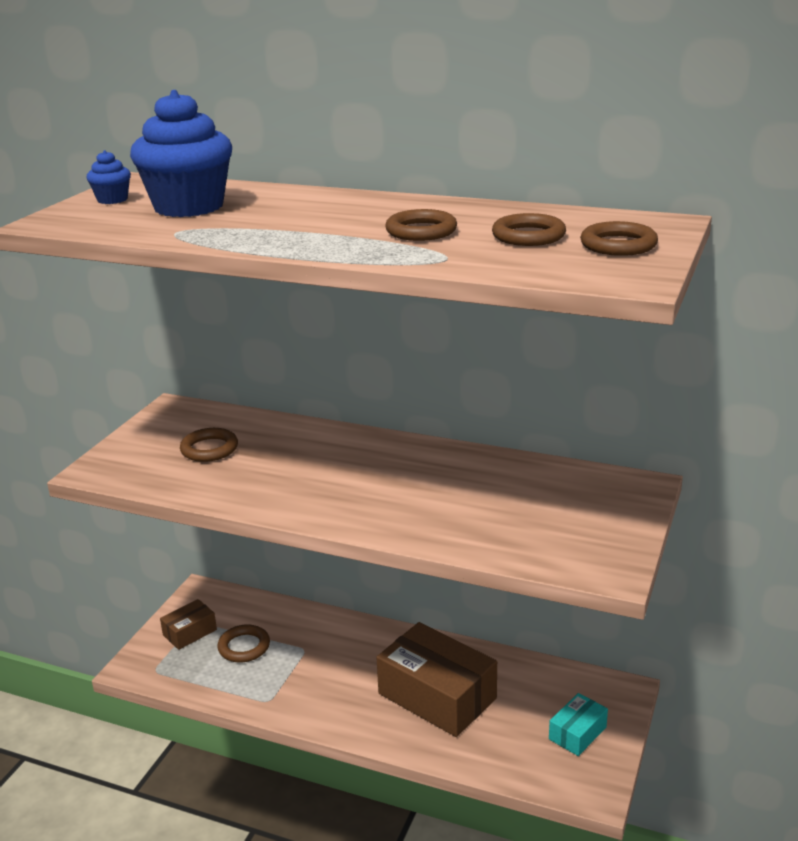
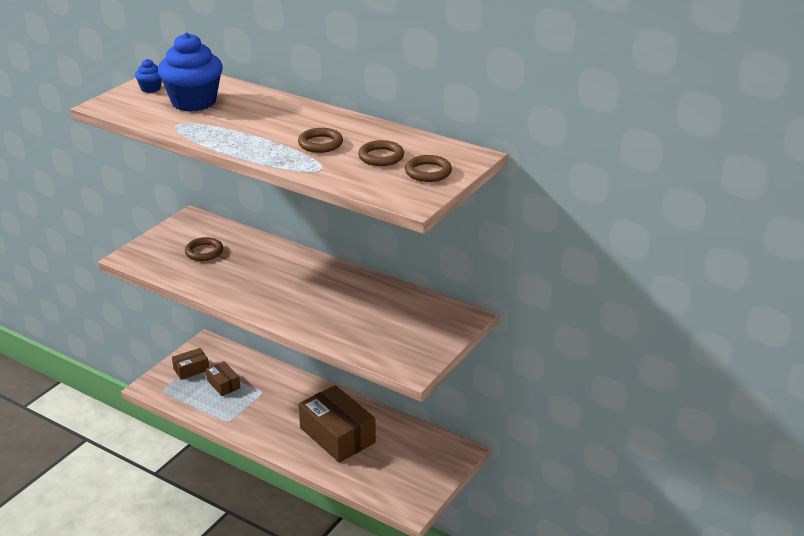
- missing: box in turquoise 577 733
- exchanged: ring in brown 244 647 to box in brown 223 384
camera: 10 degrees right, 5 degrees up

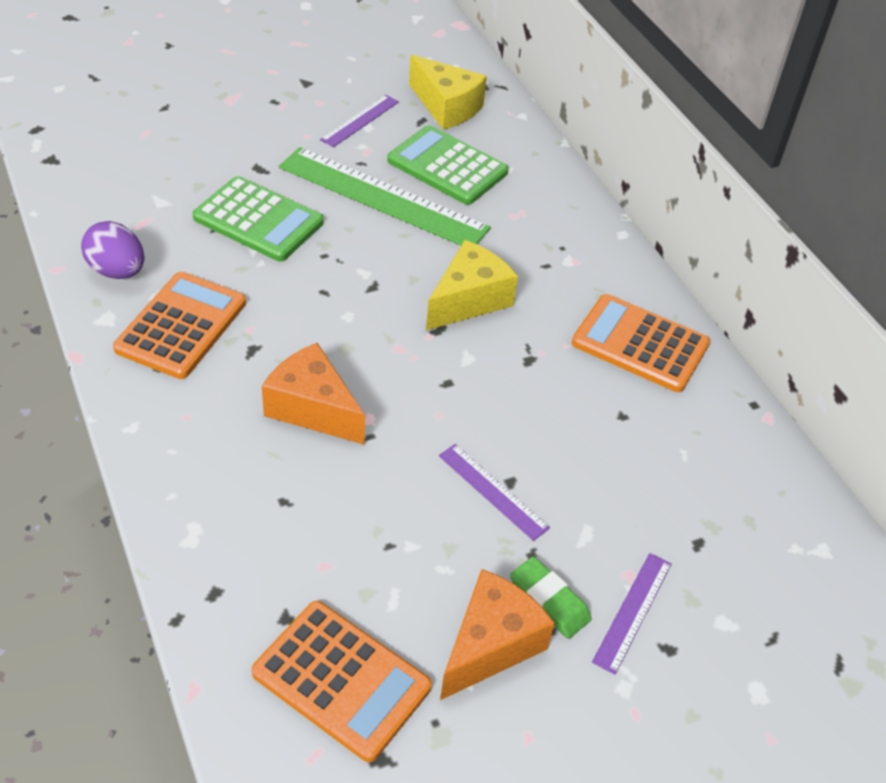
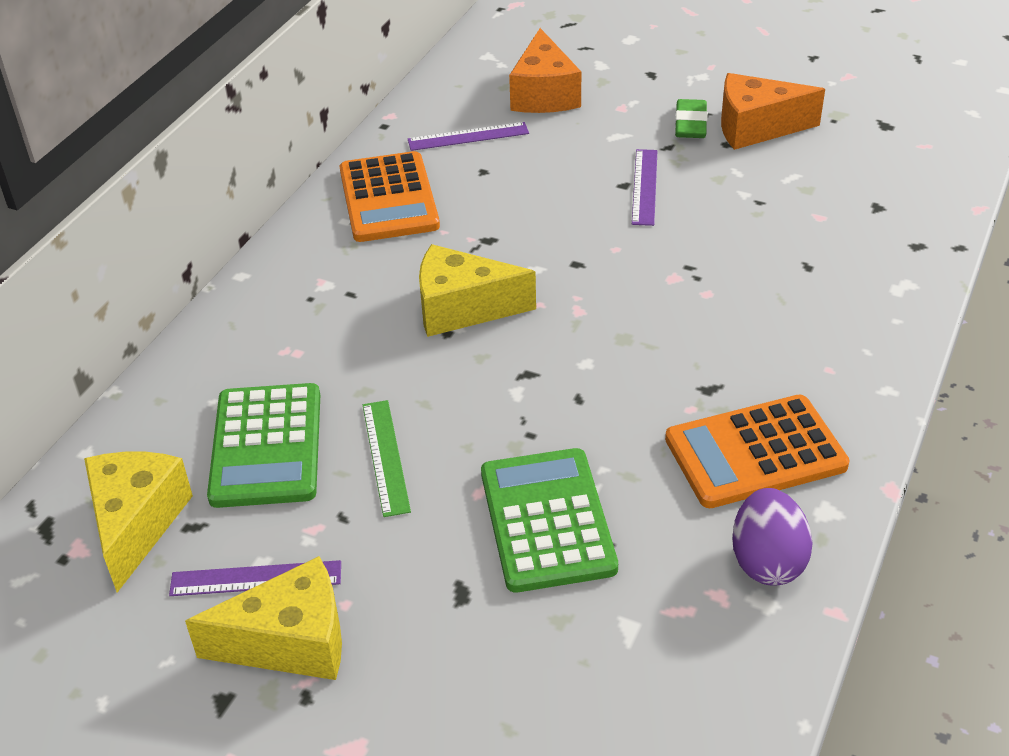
- missing: calculator in orange 341 680
- appeared: cheese in yellow 290 642
- relocated: cheese in orange 313 408 to 544 94
- relocated: ruler in purple 632 611 to 468 137
- size: ruler in green 382 198 = 386 457 x0.48
camera: 125 degrees left, 5 degrees down

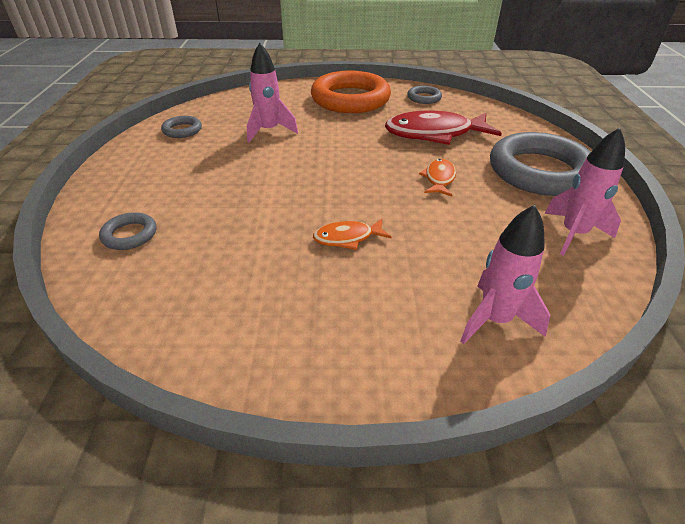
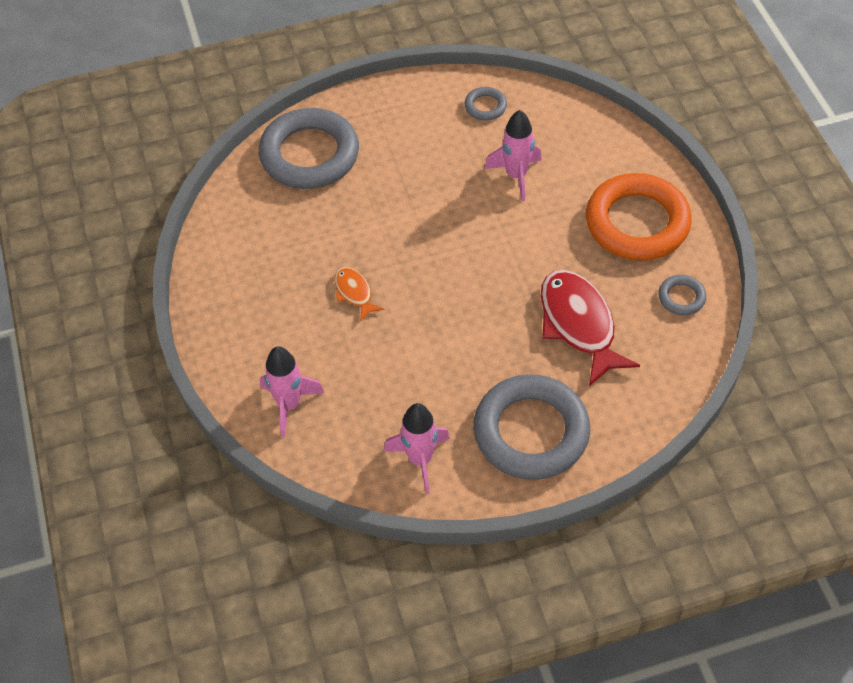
- missing: fish in orange 439 179
- size: ring in grey 130 235 = 309 154 x2.30
camera: 75 degrees right, 15 degrees up

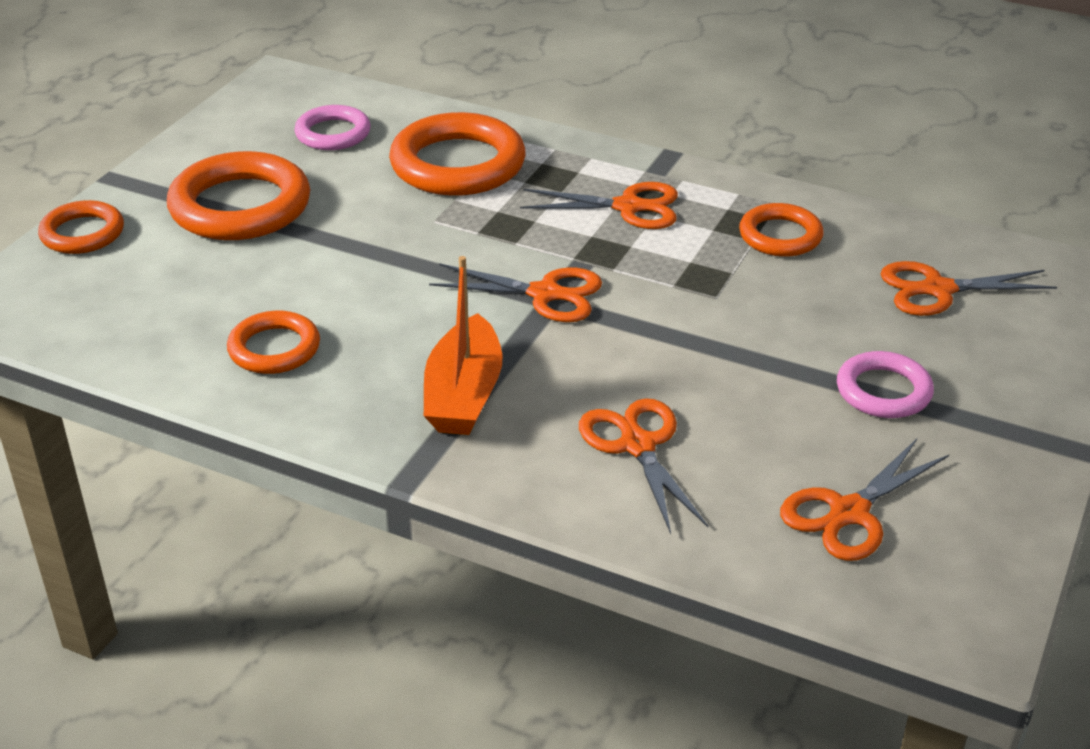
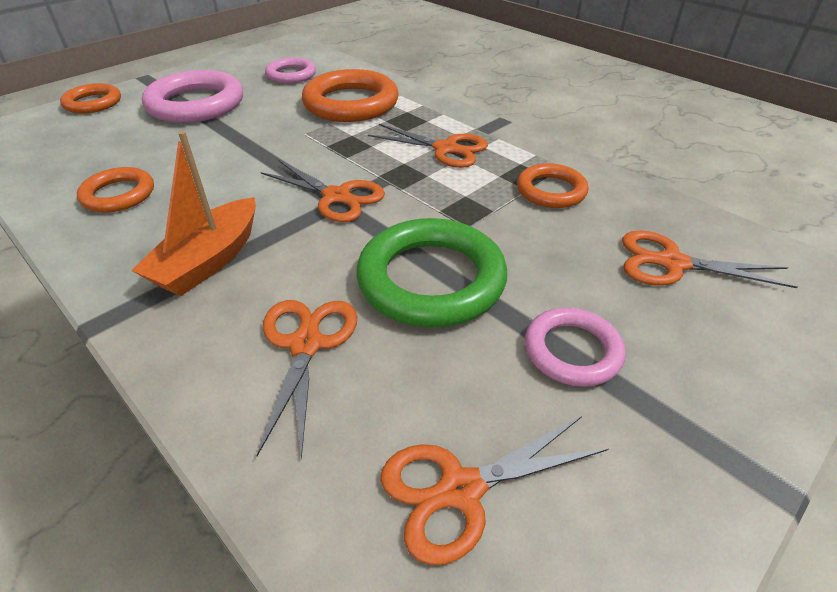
- appeared: ring in green 431 279
- colour: ring in orange 240 206 to ring in pink 196 104
camera: 20 degrees right, 5 degrees up

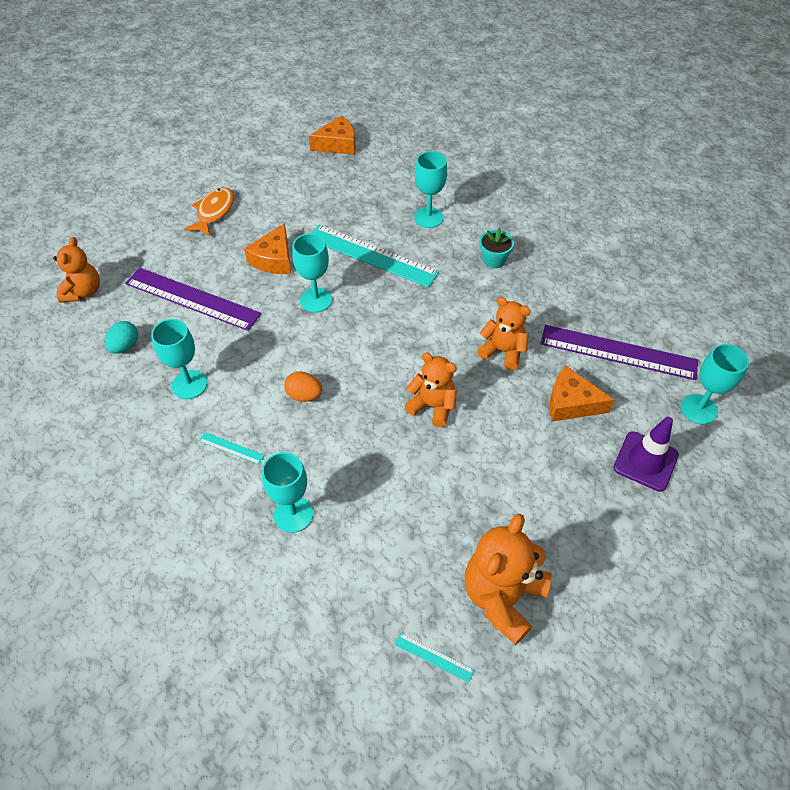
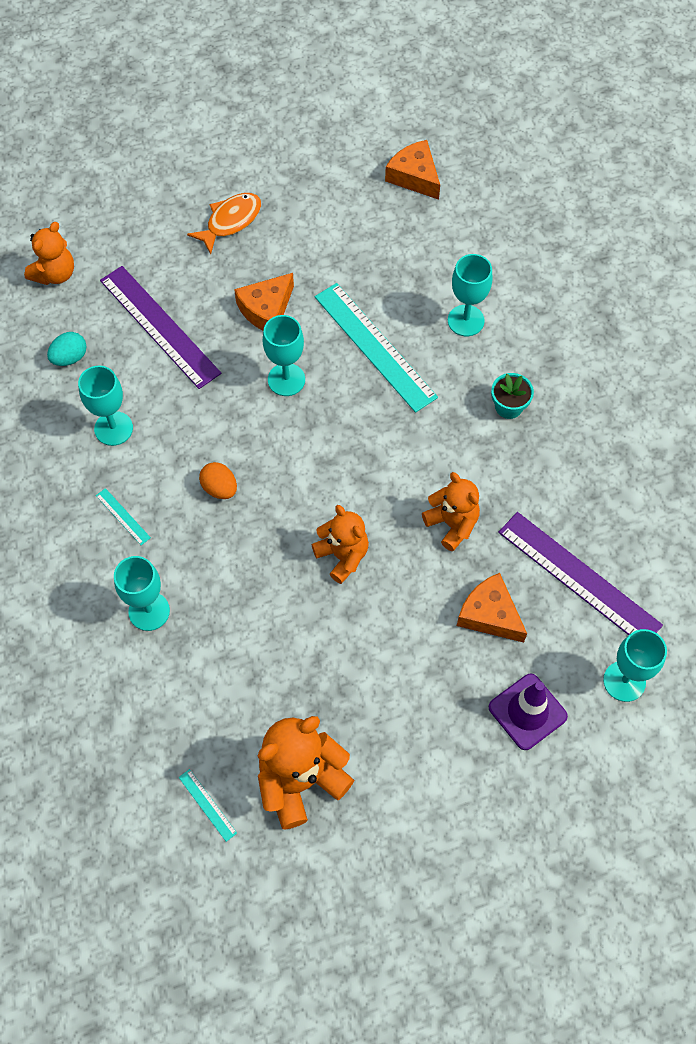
- spun: cheese in orange 338 144 = 414 176 135 degrees counterclockwise
camera: 25 degrees right, 10 degrees up

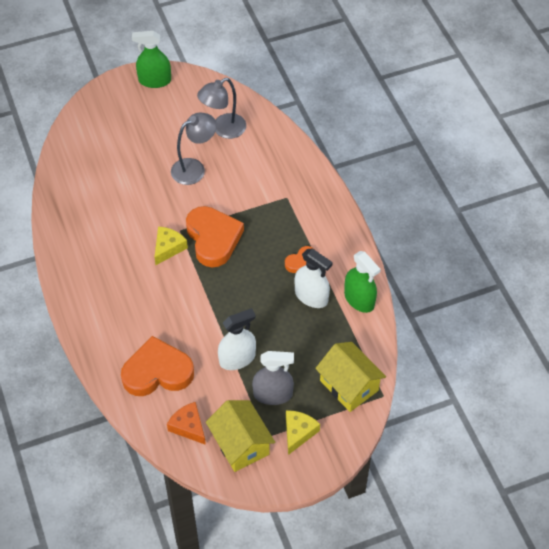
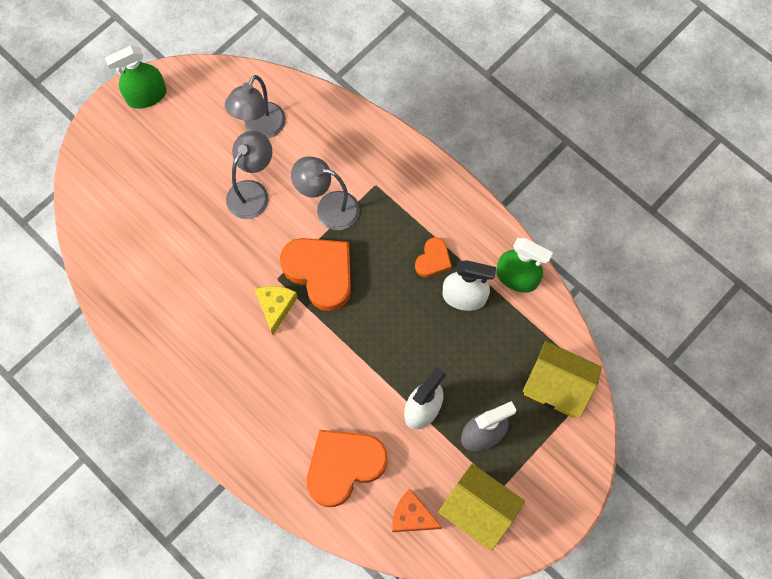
- missing: cheese in yellow 298 432
- appeared: lamp in grey 328 208
camera: 25 degrees left, 15 degrees up

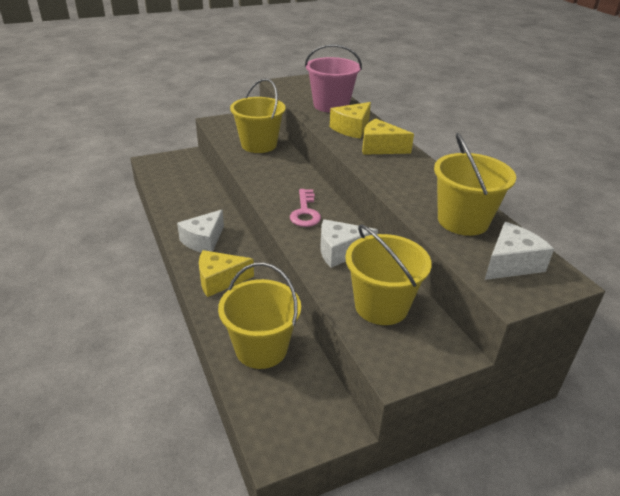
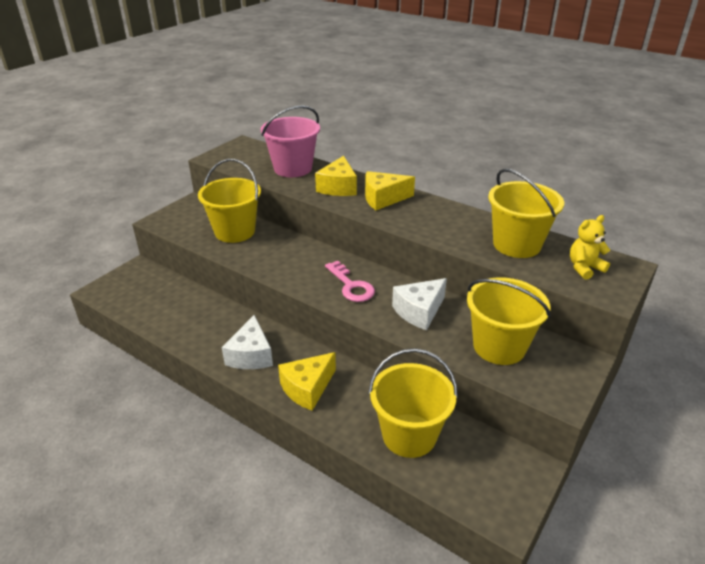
- exchanged: cheese in white 511 263 to teddy bear in yellow 584 268
camera: 30 degrees left, 0 degrees up

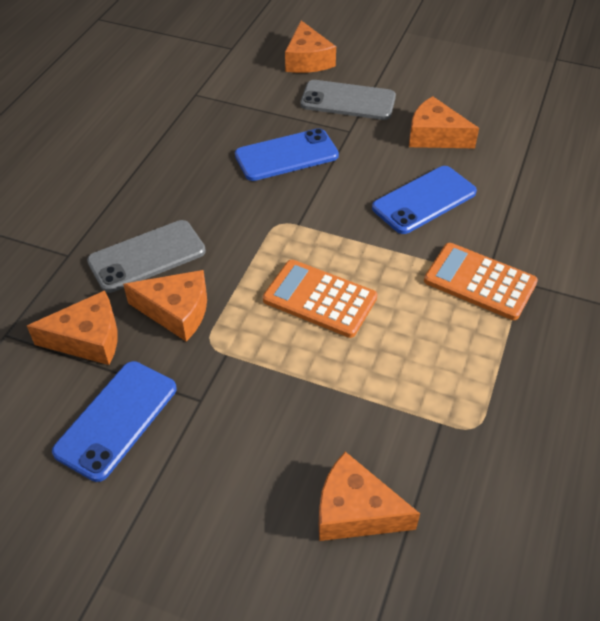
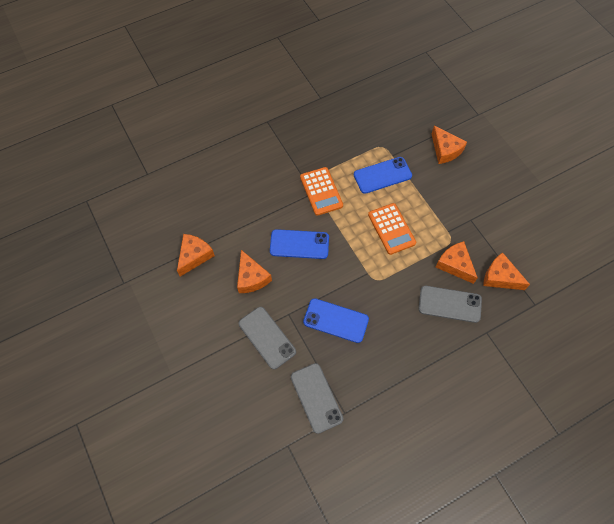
- appeared: phone in grey 316 397
- relocated: phone in blue 116 419 to 382 175
- relocated: cheese in orange 307 60 to 194 256
camera: 140 degrees left, 15 degrees up

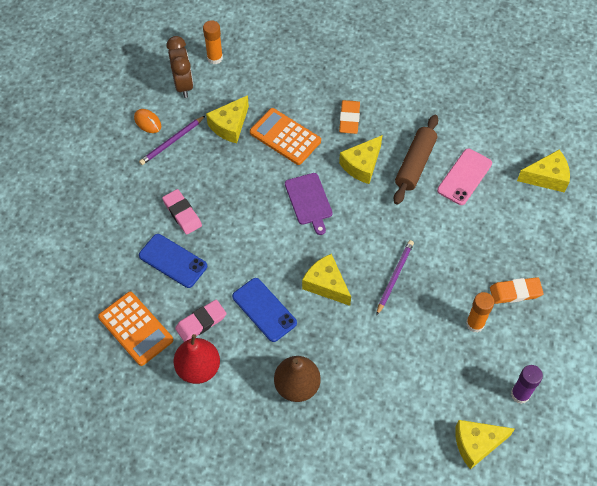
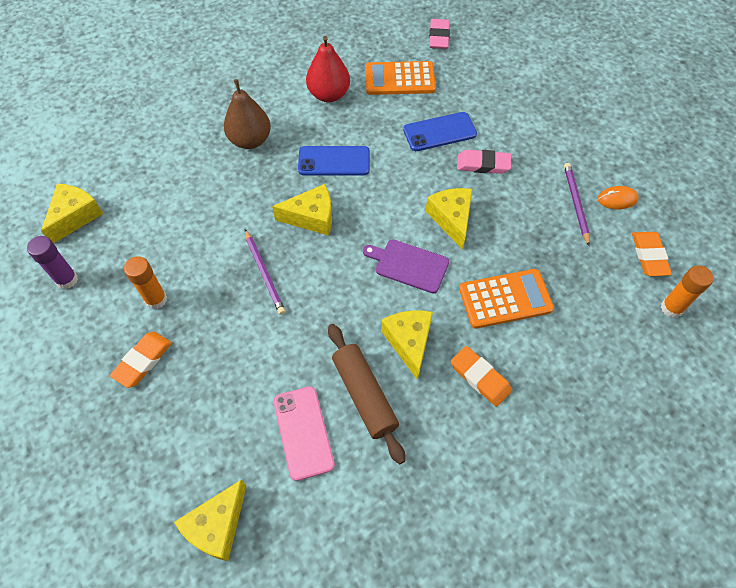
- relocated: eraser in pink 201 322 to 439 37
- relocated: cheese in yellow 230 126 to 451 219
- exchanged: clock in brown 183 85 to eraser in orange 649 256
camera: 130 degrees right, 0 degrees up

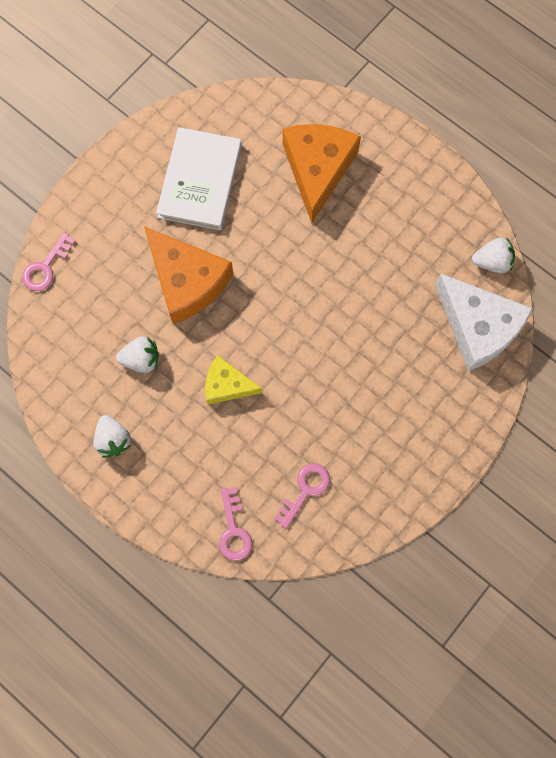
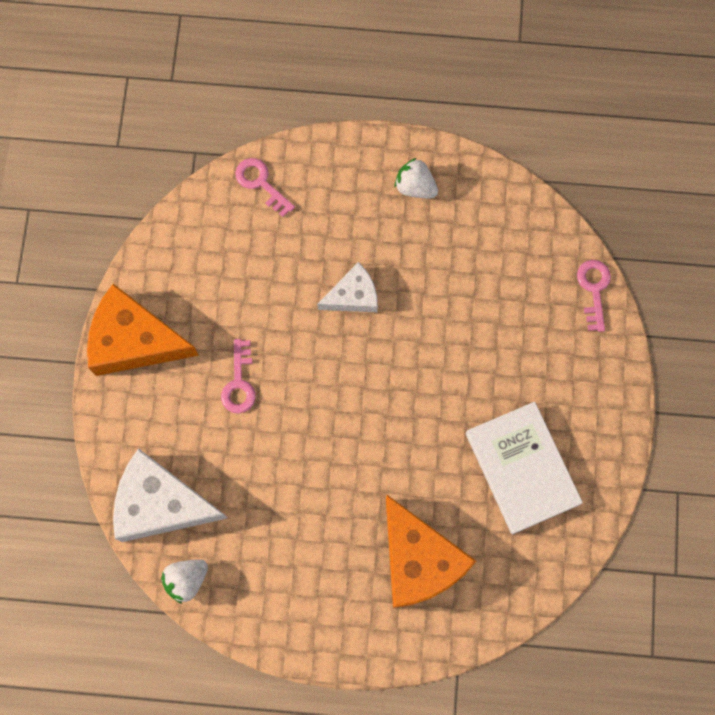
- missing: strawberry in white 141 359
- relocated: cheese in orange 187 281 to 134 340
- relocated: key in pink 305 490 to 239 383
- colour: cheese in yellow 227 385 to cheese in white 353 296
camera: 145 degrees right, 0 degrees up

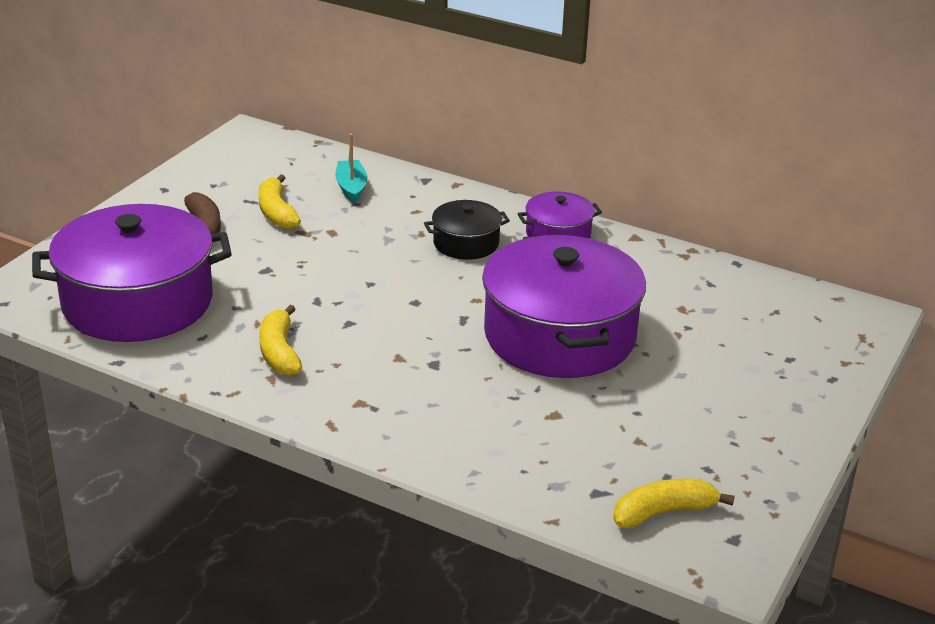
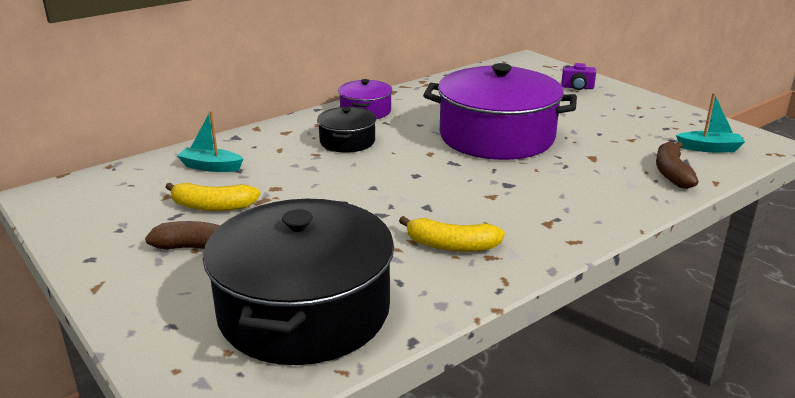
- appeared: camera in purple 577 87
- appeared: banana in brown 672 173
- exchanged: banana in yellow 664 512 to boat in turquoise 709 148
- colour: pot in purple 138 302 to pot in black 304 310
camera: 65 degrees left, 5 degrees down

